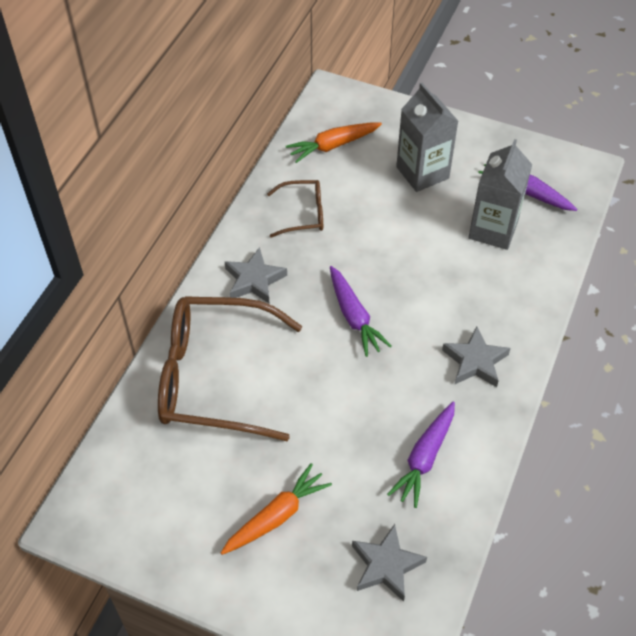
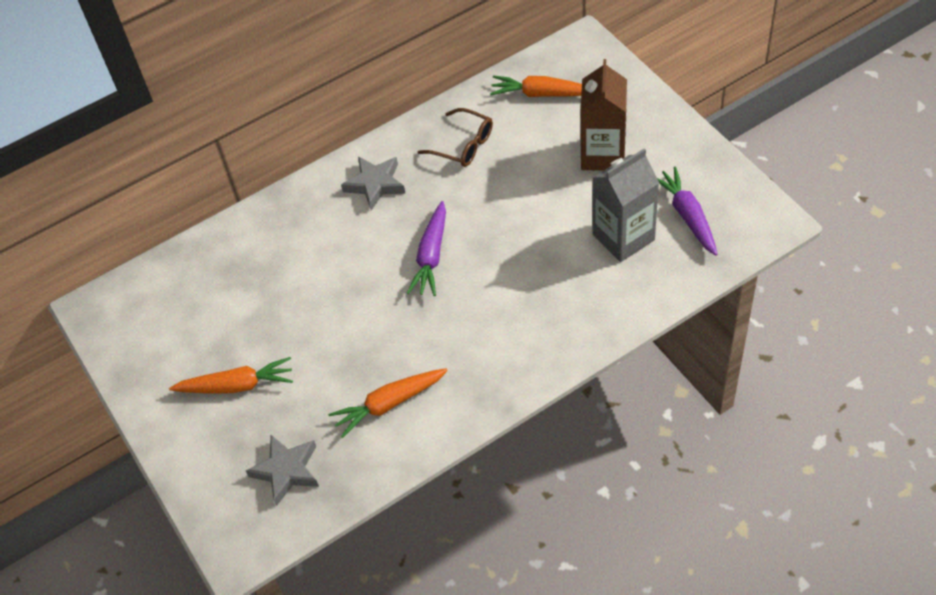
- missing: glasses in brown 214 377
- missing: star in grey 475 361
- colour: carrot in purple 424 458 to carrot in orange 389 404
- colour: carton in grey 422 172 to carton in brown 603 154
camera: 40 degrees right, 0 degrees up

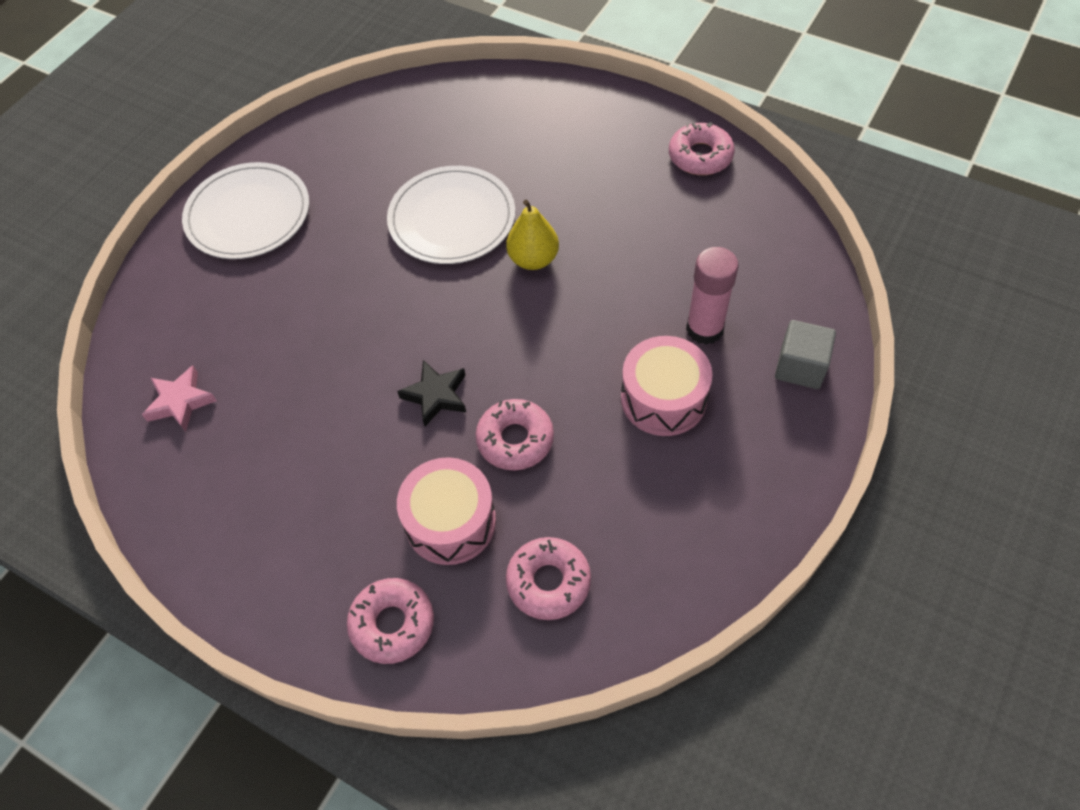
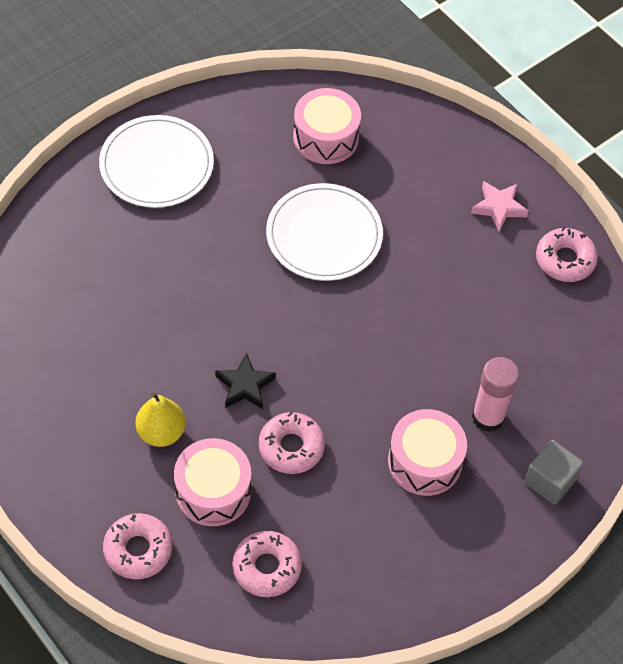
- appeared: drum in pink 326 137
- relocated: star in pink 180 402 to 499 207
- relocated: pear in yellow 533 259 to 161 432
camera: 15 degrees right, 0 degrees up

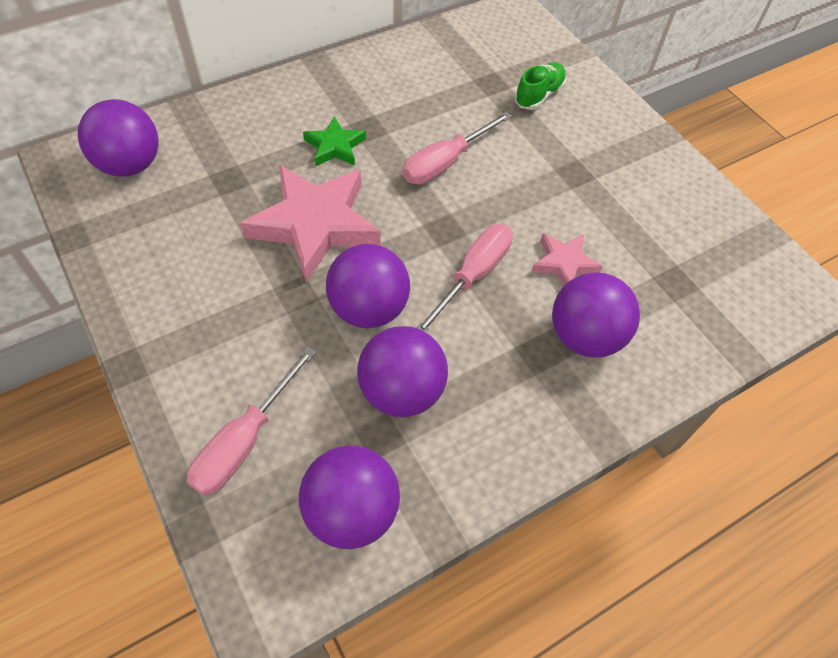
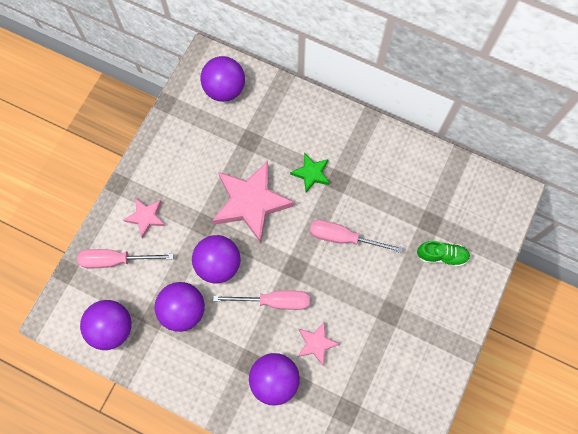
- appeared: star in pink 146 217
camera: 60 degrees right, 15 degrees up

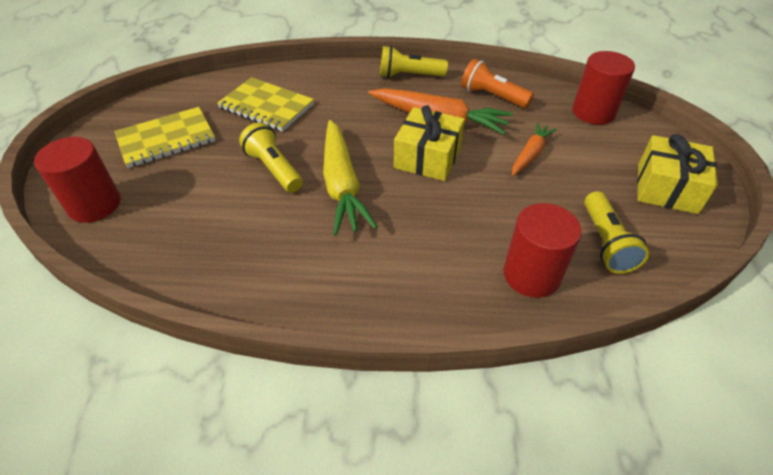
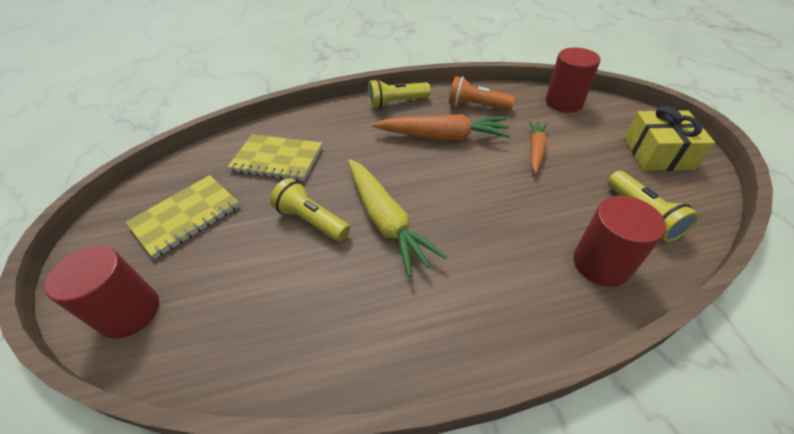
- missing: gift in yellow 427 157
camera: 15 degrees left, 0 degrees up

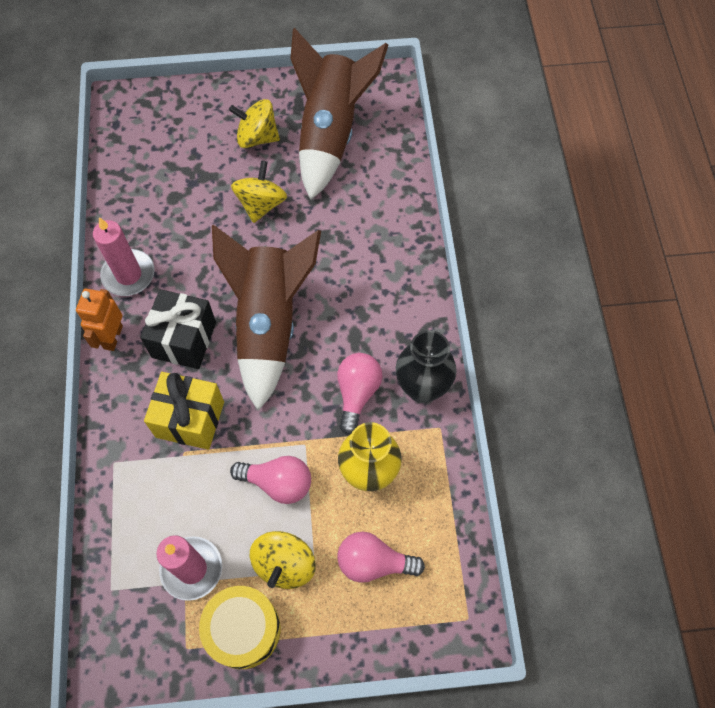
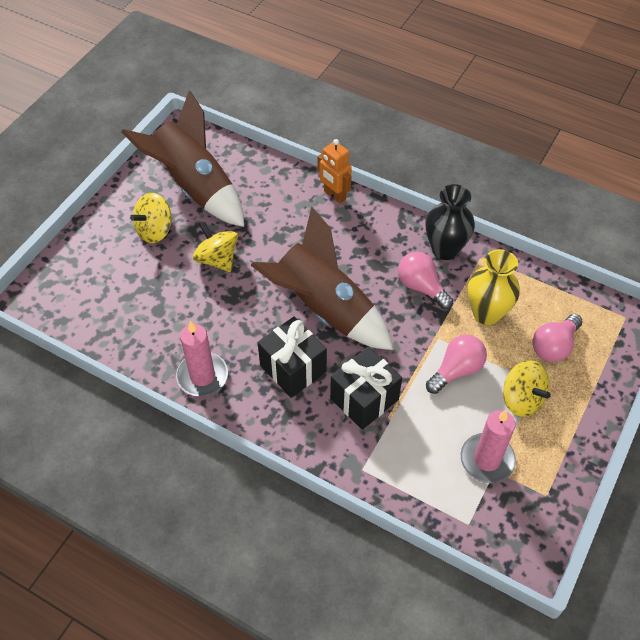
- missing: drum in yellow 243 629
- relocated: robot in orange 112 337 to 334 195
- colour: gift in yellow 190 419 to gift in black 364 399
camera: 55 degrees left, 10 degrees down

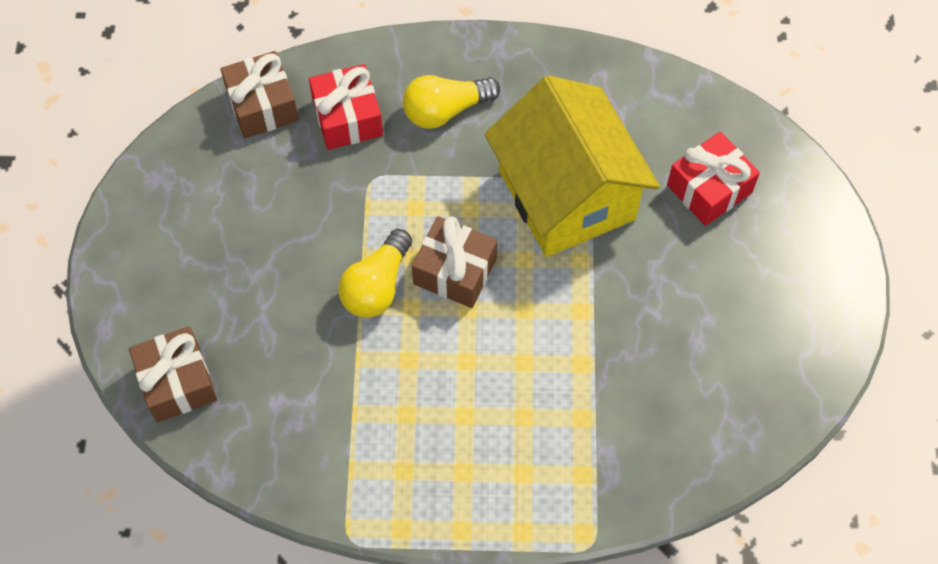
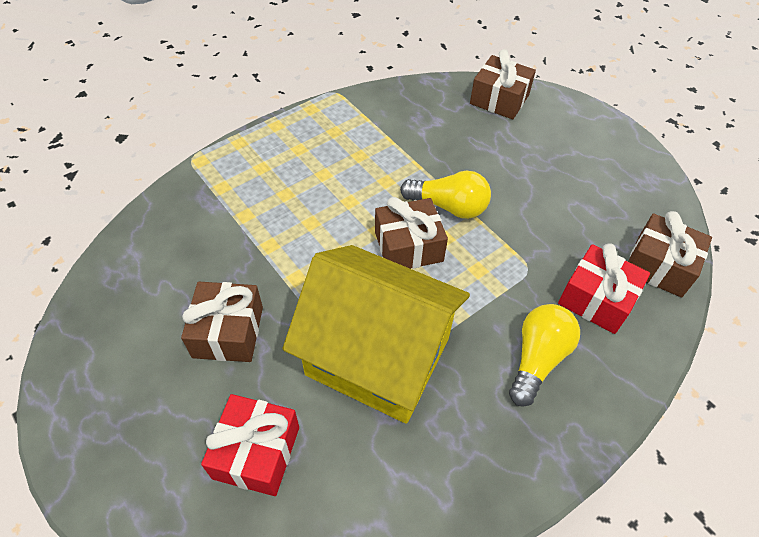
- appeared: gift in brown 228 332
- spun: light bulb in yellow 377 286 = 449 206 120 degrees clockwise
camera: 140 degrees right, 10 degrees down

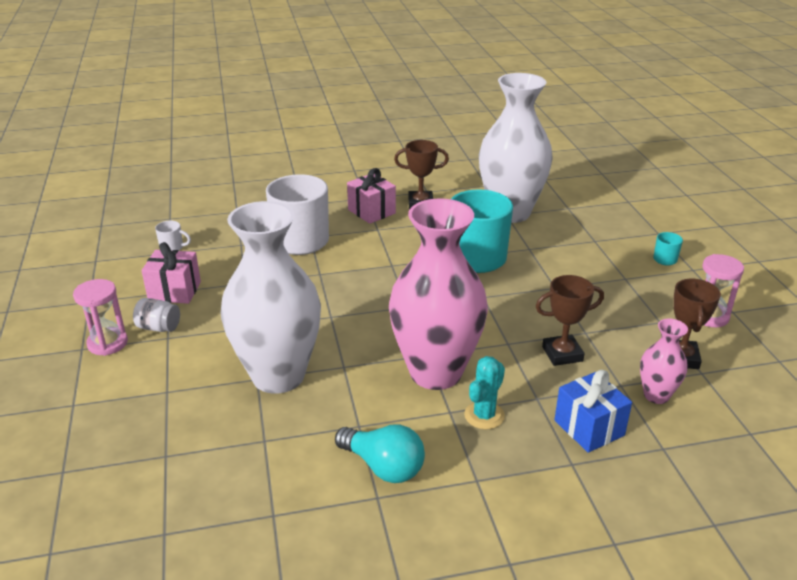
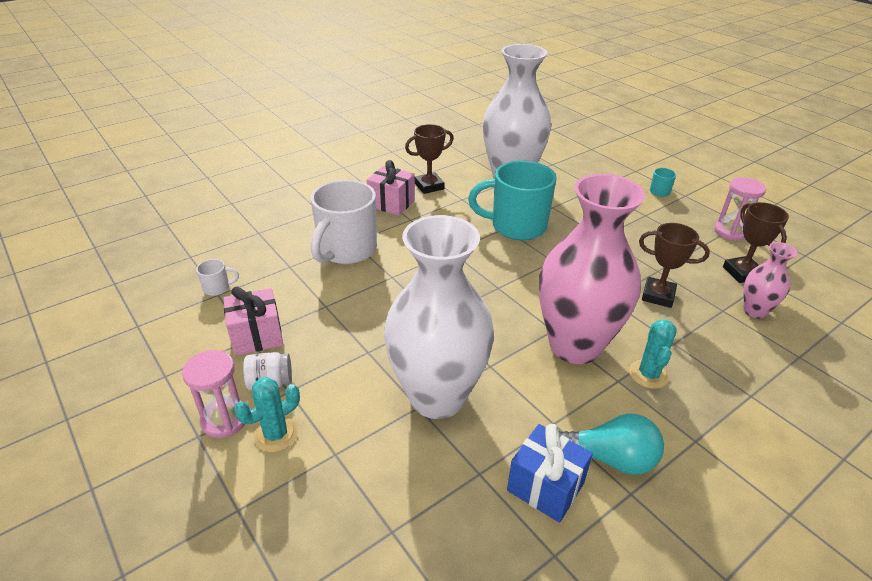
- appeared: cactus in turquoise 276 434
- relocated: gift in blue 589 428 to 545 487
- spun: trophy in brown 562 354 = 658 295 60 degrees clockwise
camera: 25 degrees left, 5 degrees up

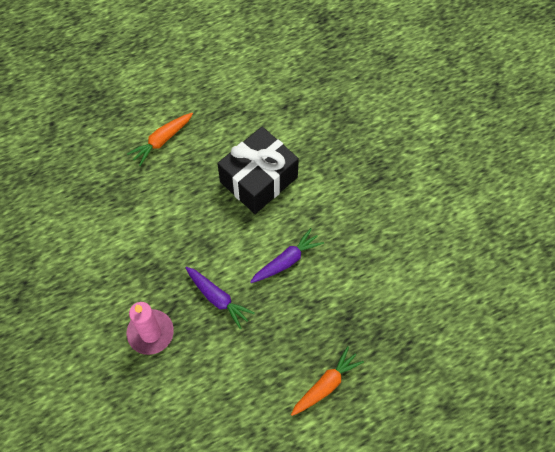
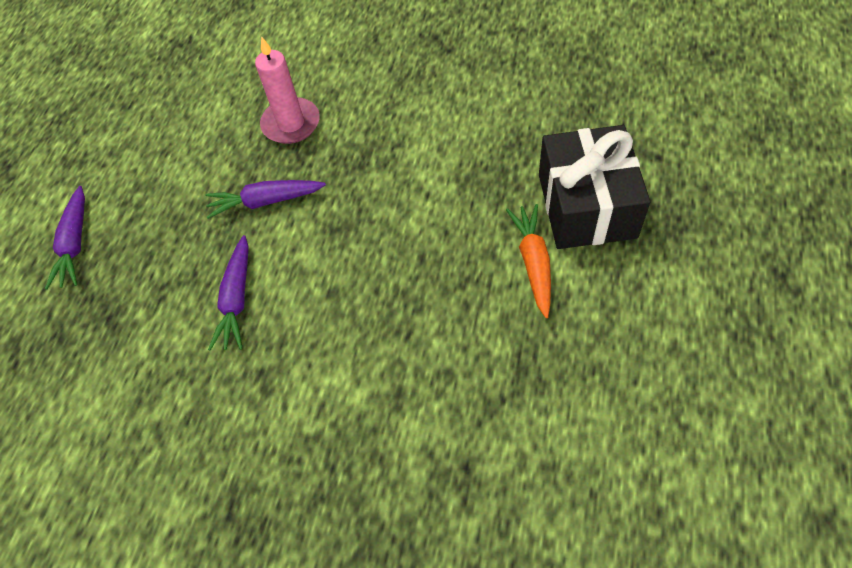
- relocated: gift in black 259 179 to 586 205
- colour: carrot in orange 326 385 to carrot in purple 75 244
camera: 135 degrees right, 5 degrees down

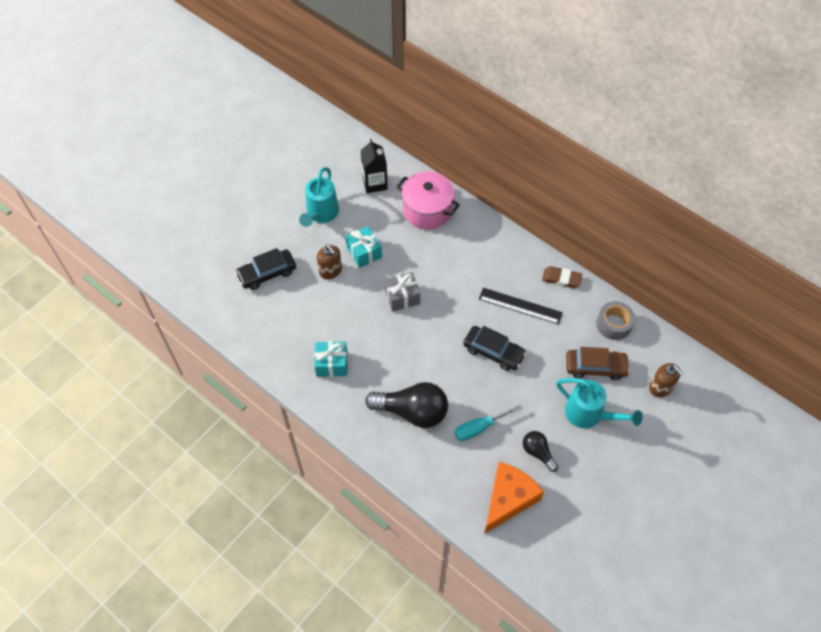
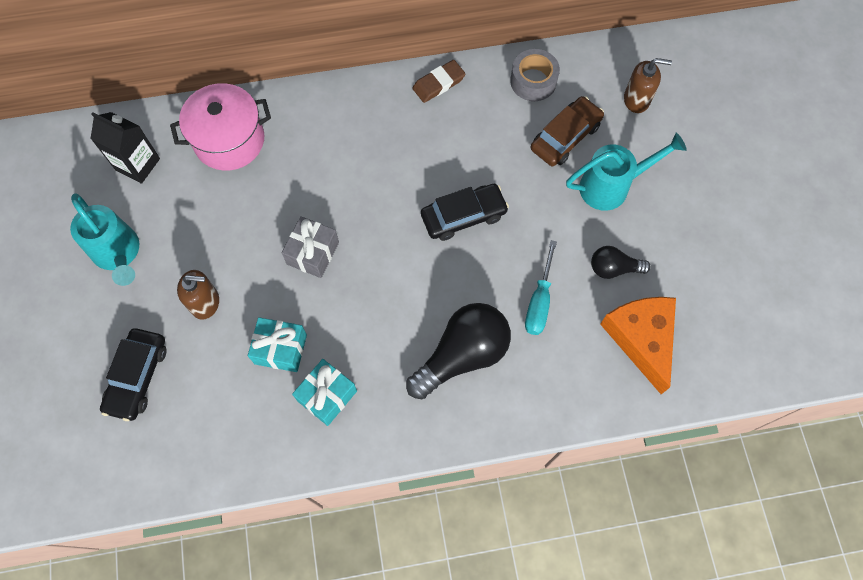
- missing: ruler in black 520 306
- relocated: gift in turquoise 364 252 to 280 349
camera: 50 degrees left, 10 degrees up

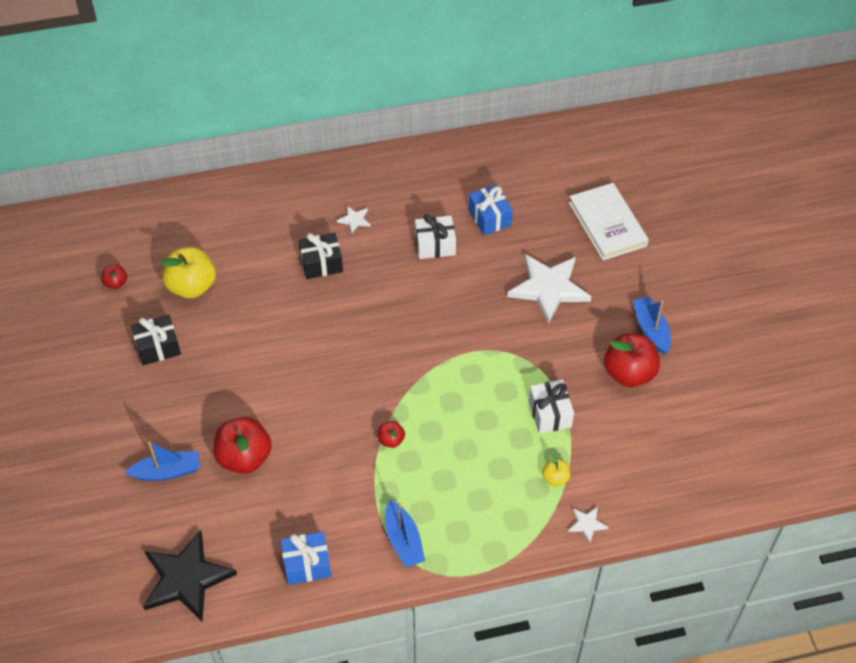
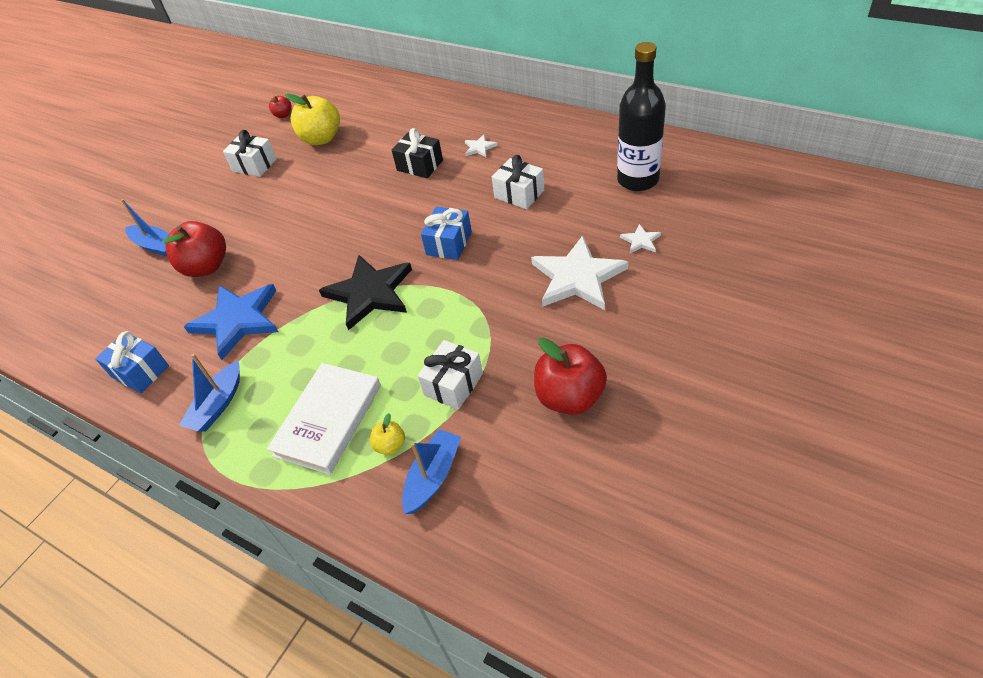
- missing: apple in red 391 440
- appeared: star in blue 237 320
- appeared: bottle in black 638 180
- relocated: star in black 186 578 to 370 293
- relocated: gift in blue 489 218 to 449 243
- relocated: star in white 587 524 to 640 241
- relocated: book in white 607 224 to 328 420
- relocated: boat in blue 651 329 to 433 476
- colour: gift in black 158 347 to gift in white 254 165
camera: 50 degrees right, 5 degrees down

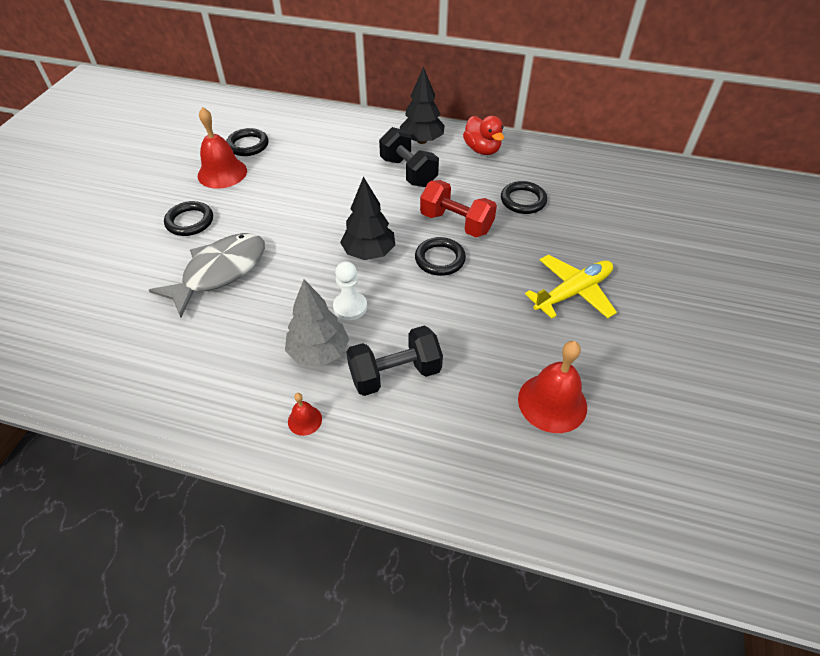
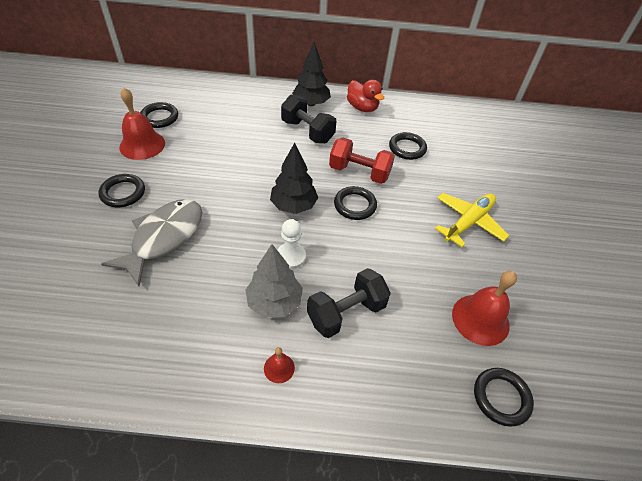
- appeared: ring in black 501 398
camera: 15 degrees left, 0 degrees up

